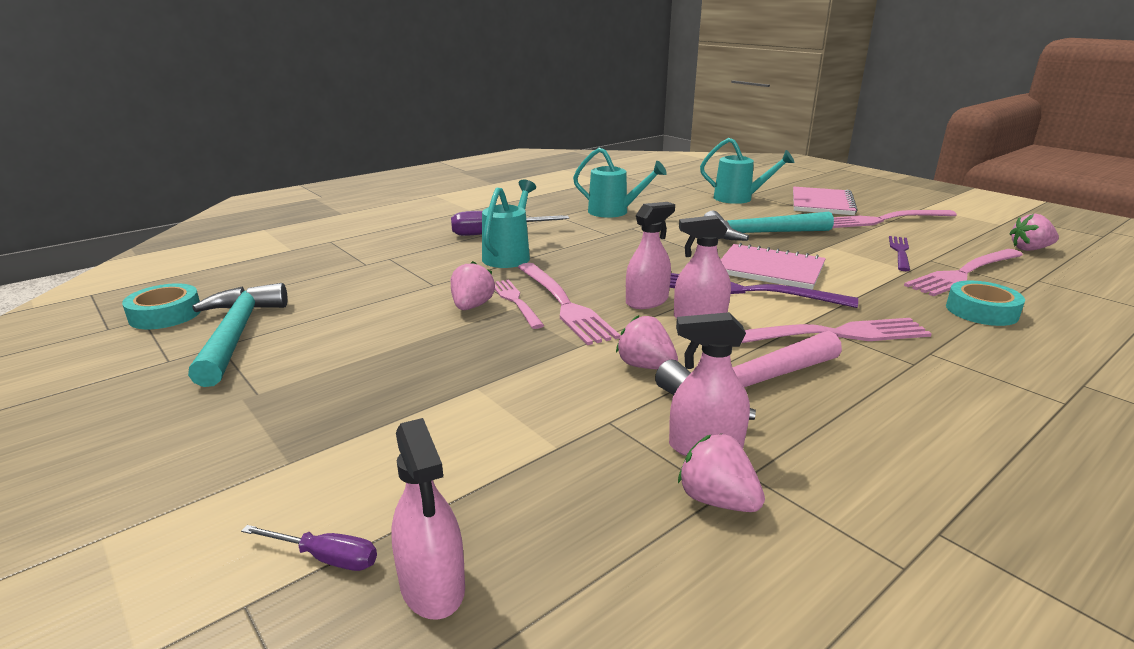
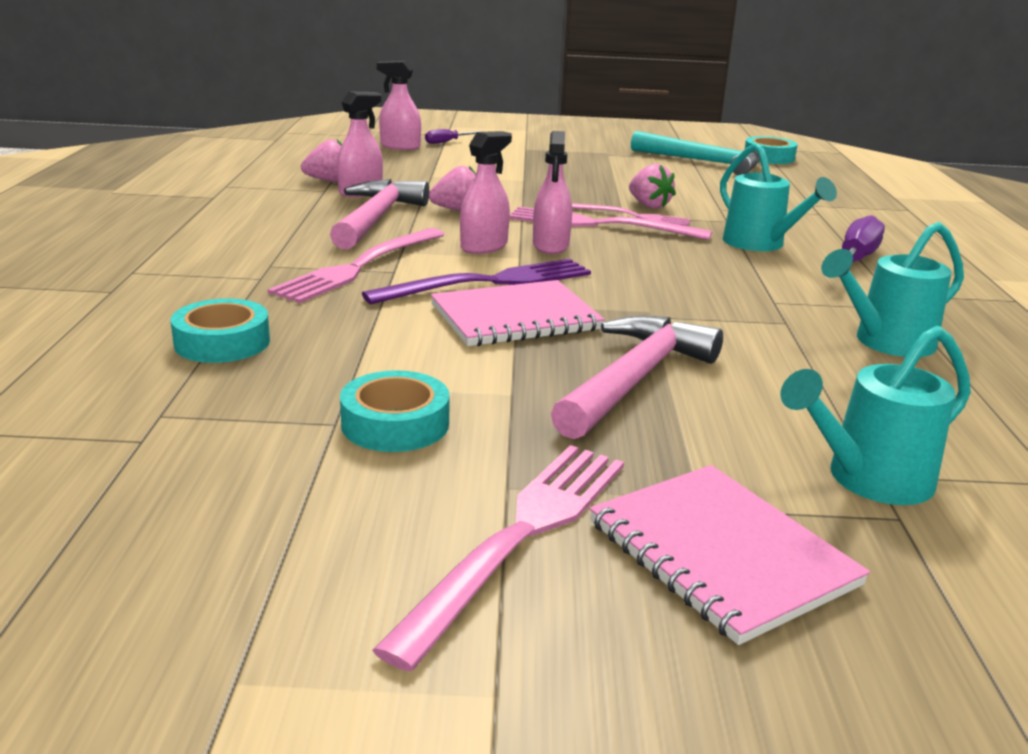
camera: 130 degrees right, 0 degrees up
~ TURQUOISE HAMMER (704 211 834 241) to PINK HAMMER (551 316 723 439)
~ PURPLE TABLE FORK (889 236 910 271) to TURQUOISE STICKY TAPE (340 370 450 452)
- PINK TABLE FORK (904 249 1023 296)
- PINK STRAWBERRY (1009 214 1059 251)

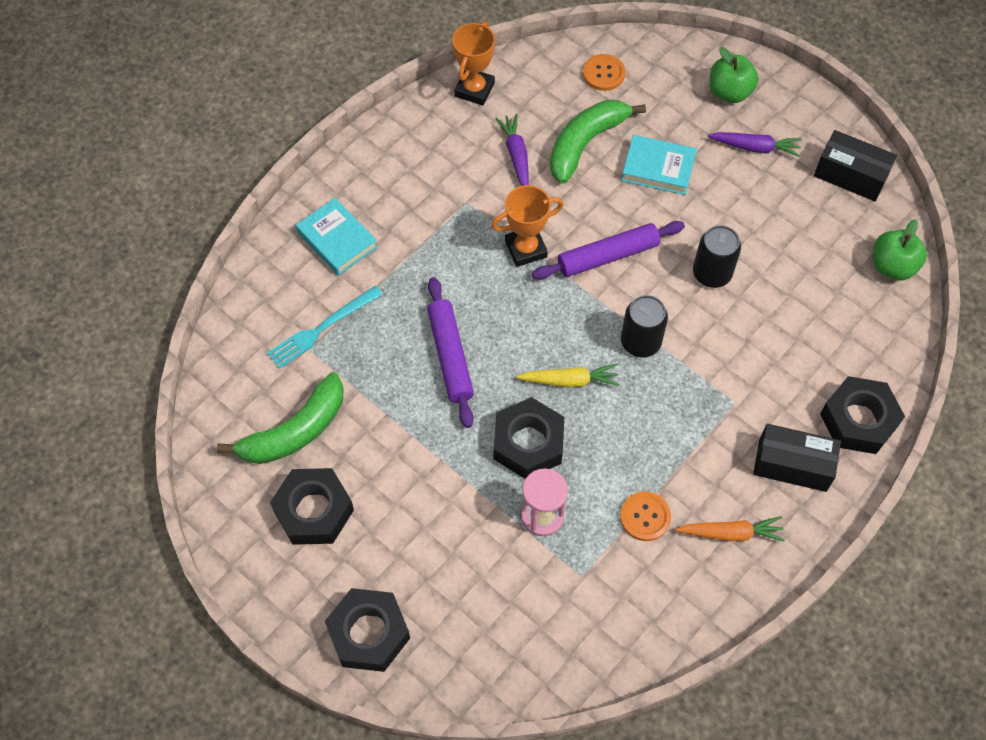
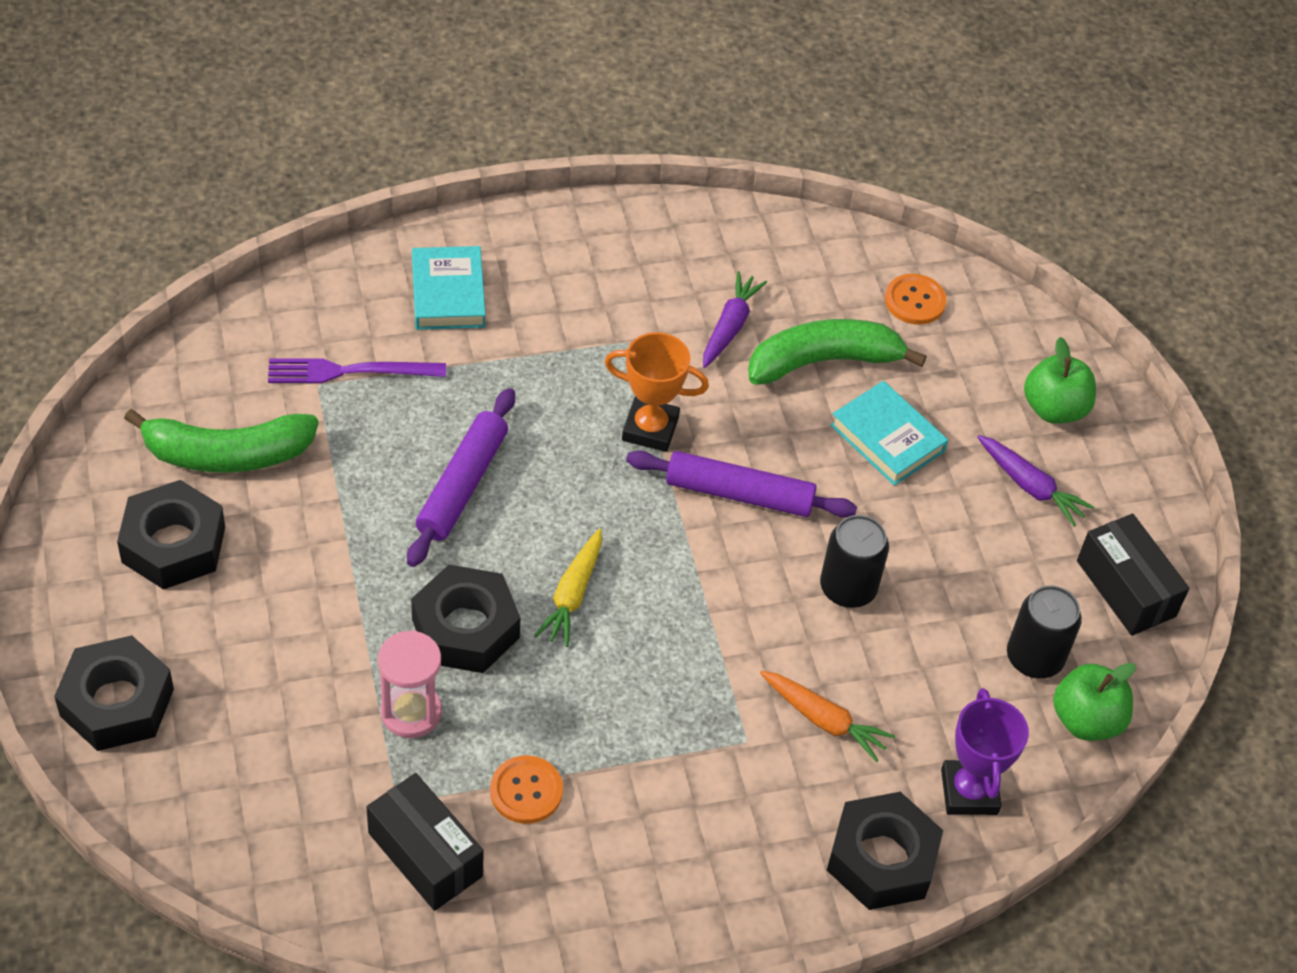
camera: 30 degrees right, 10 degrees down
~ TURQUOISE TABLE FORK (267 286 383 369) to PURPLE TABLE FORK (268 358 446 383)
- BRIGHT ORANGE PRIZE CUP (452 21 495 106)
~ YELLOW TOY CARROT (516 364 620 387) = (534 529 602 647) 75 degrees clockwise
~ BLACK SODA CAN (621 295 668 357) to (1007 586 1082 679)
~ BRIGHT ORANGE TOY CARROT (675 516 785 541) to (760 671 895 762)
~ BLACK PARCEL (753 424 841 492) to (367 773 484 911)
+ PURPLE PRIZE CUP (941 688 1029 815)

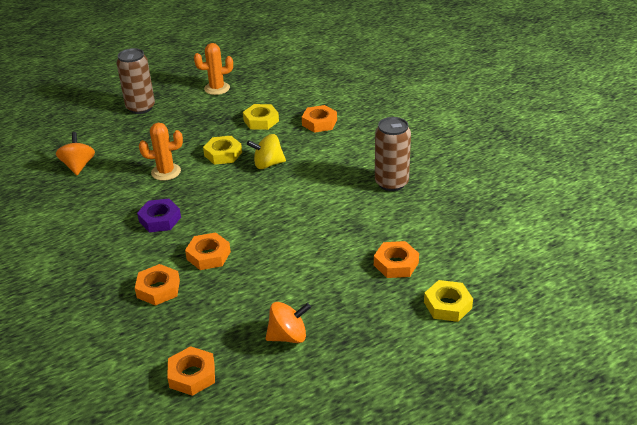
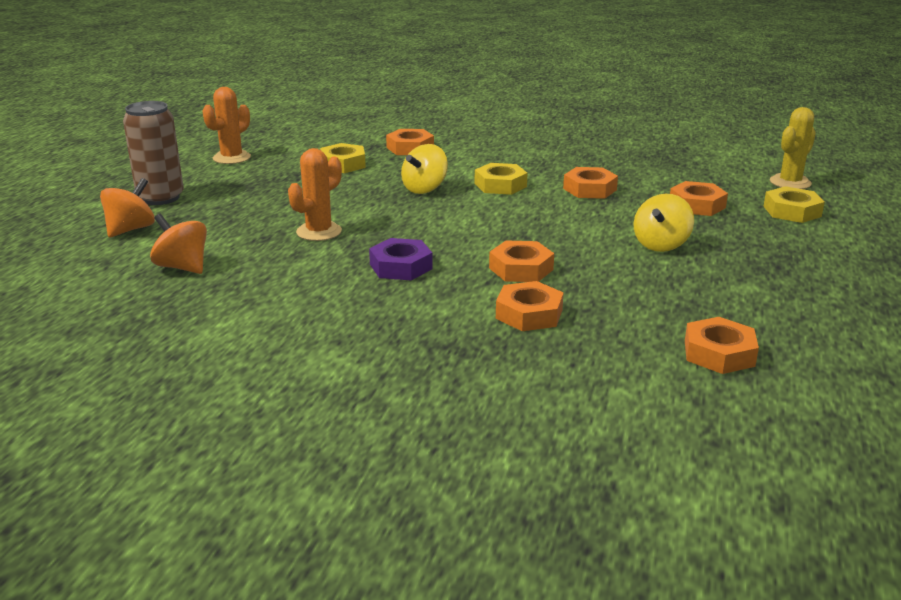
camera: 45 degrees left, 10 degrees down
~ YELLOW HEXAGON NUT (203 136 242 165) to (475 163 528 195)
~ BRIGHT ORANGE WHIRLIGIG (265 302 311 343) to (100 178 155 238)
- DARK BROWN SODA CAN (375 117 411 191)
+ BRIGHT ORANGE HEXAGON NUT (563 167 618 199)
+ YELLOW WHIRLIGIG (634 194 694 252)
+ YELLOW SAGUARO CACTUS (770 107 816 189)

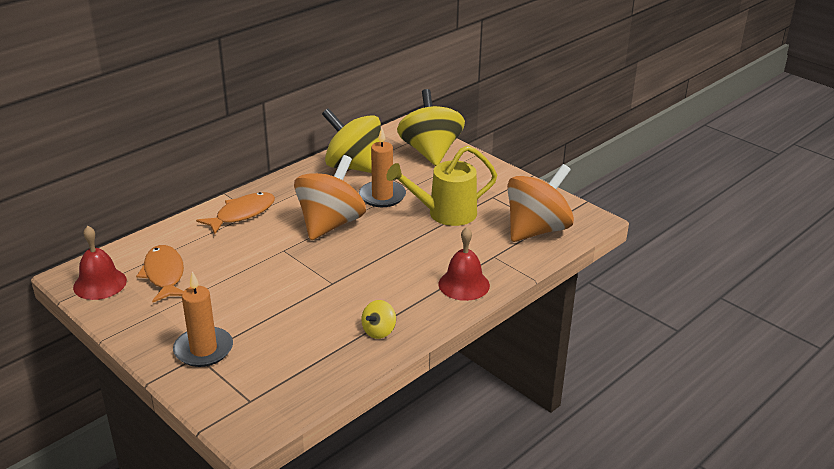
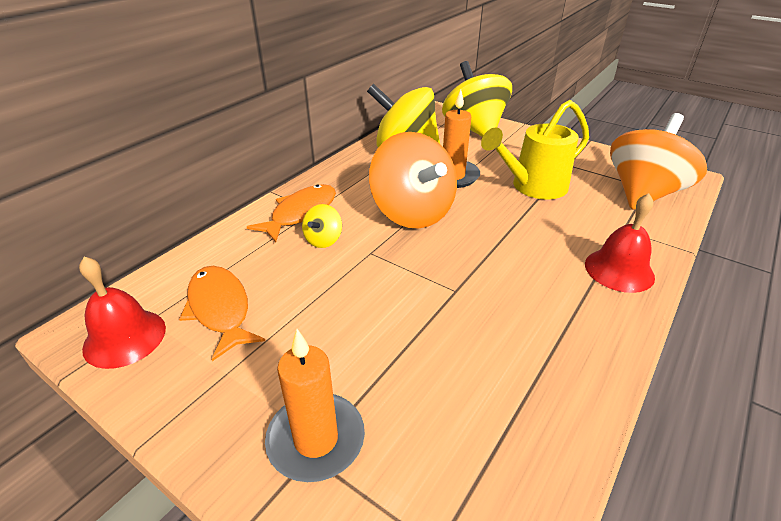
camera: 10 degrees left, 5 degrees up
~ BRIGHT ORANGE WHIRLIGIG (294 155 366 240) = (369 132 457 229) 135 degrees clockwise
~ YELLOW WHIRLIGIG (361 300 396 339) to (302 204 342 248)

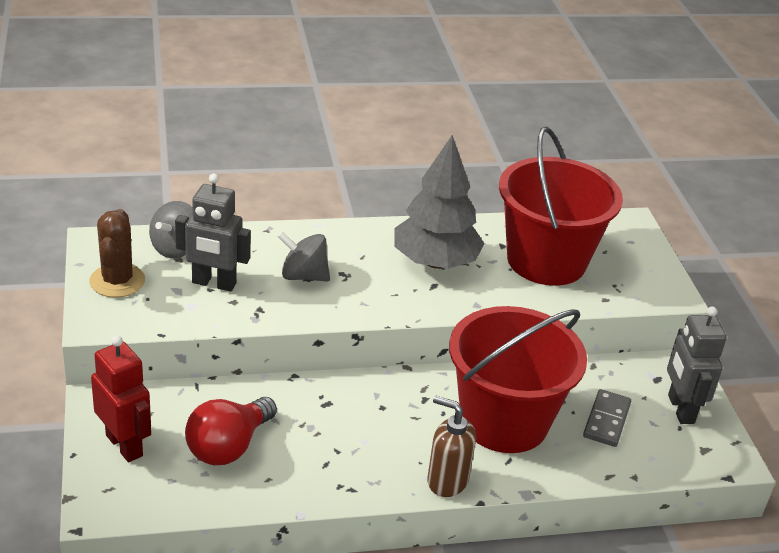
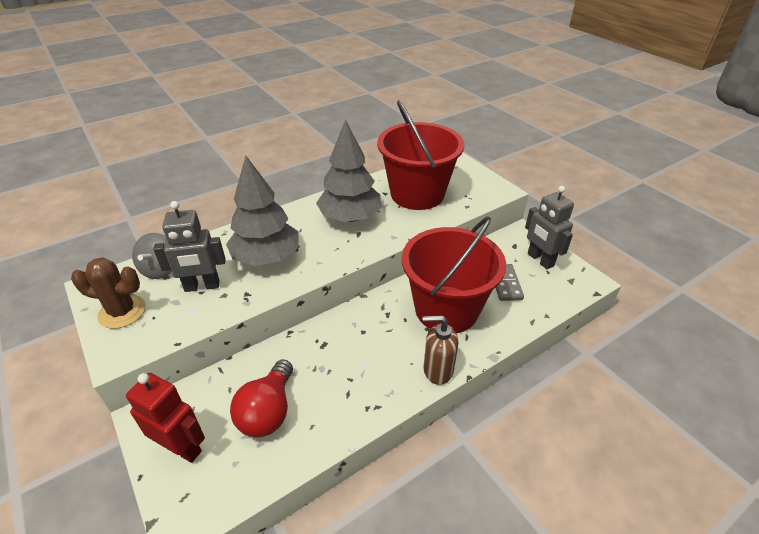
camera: 20 degrees left, 5 degrees up
~ DARK BROWN SAGUARO CACTUS (89 209 145 297) = (71 257 146 329) 60 degrees counterclockwise
~ GREY WHIRLIGIG (278 232 330 282) to GREY TOY TREE (226 156 298 266)

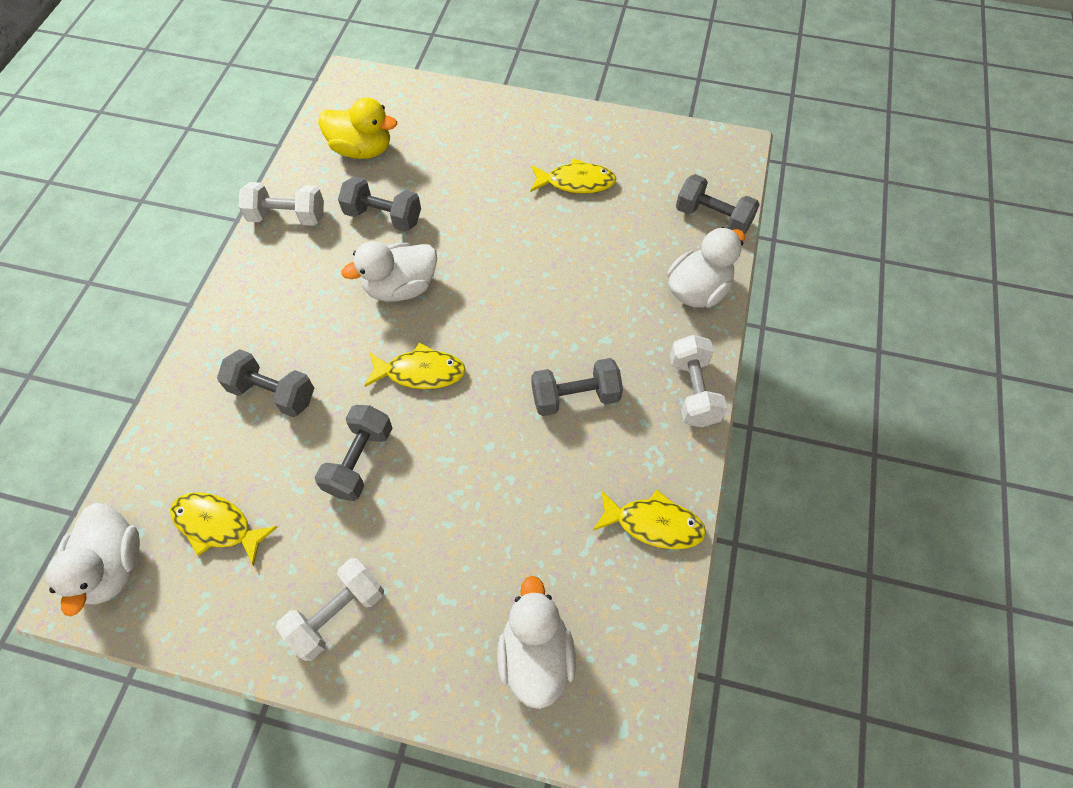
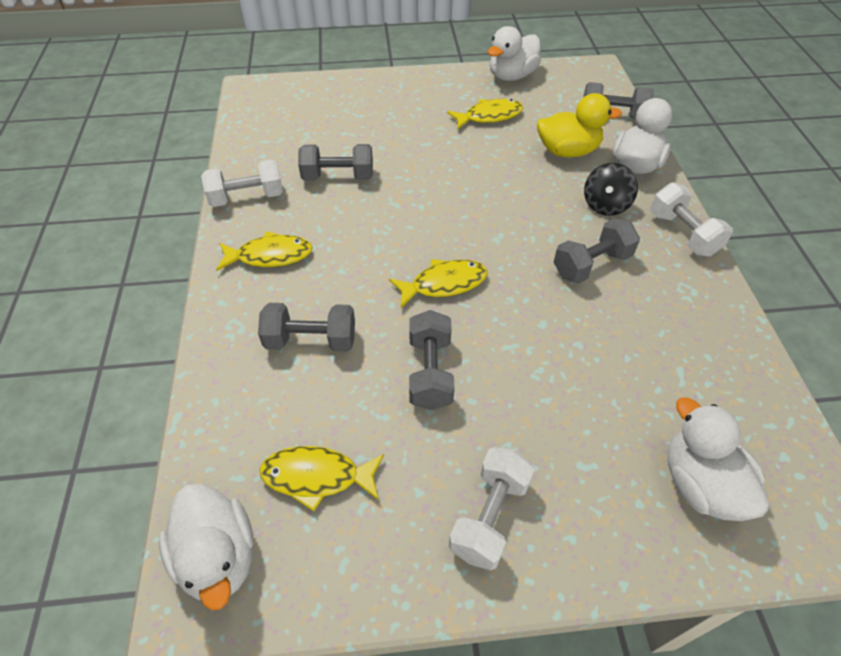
camera: 20 degrees left, 10 degrees down
~ YELLOW TOY DUCK (318 98 397 159) to (537 93 622 157)
~ WHITE TOY DUCK (341 241 437 302) to (488 26 541 81)
~ YELLOW TOY FISH (593 490 706 549) to (216 231 313 271)
+ BLACK WHIRLIGIG (584 163 638 216)

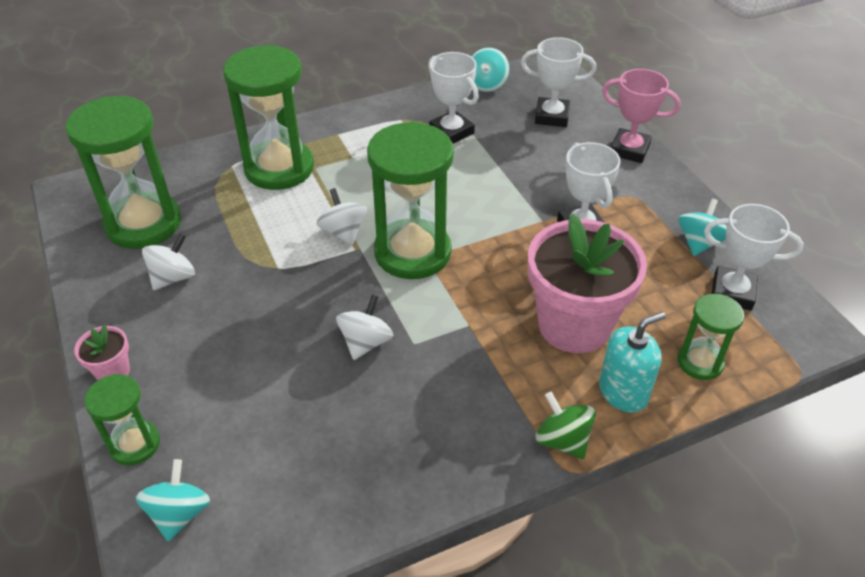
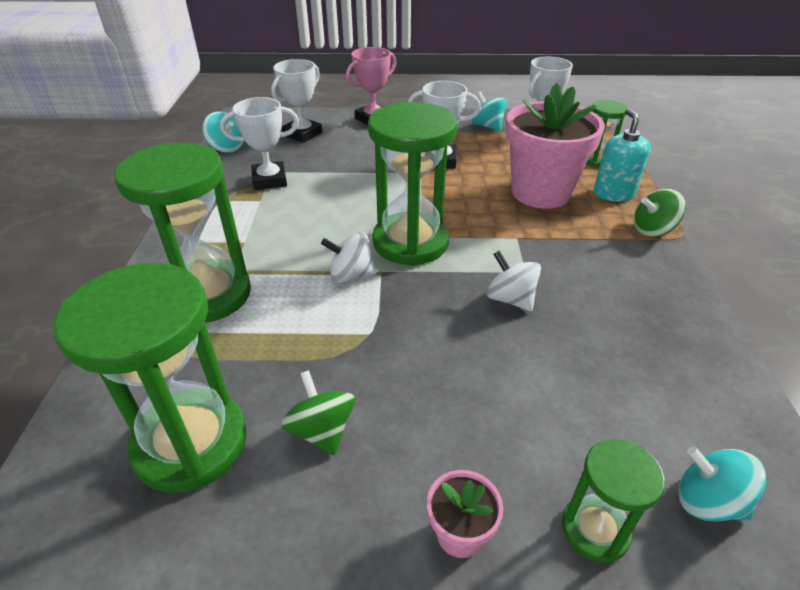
camera: 65 degrees left, 5 degrees down
~ WHITE WHIRLIGIG (142 233 195 290) to LEAF-GREEN WHIRLIGIG (281 370 355 455)

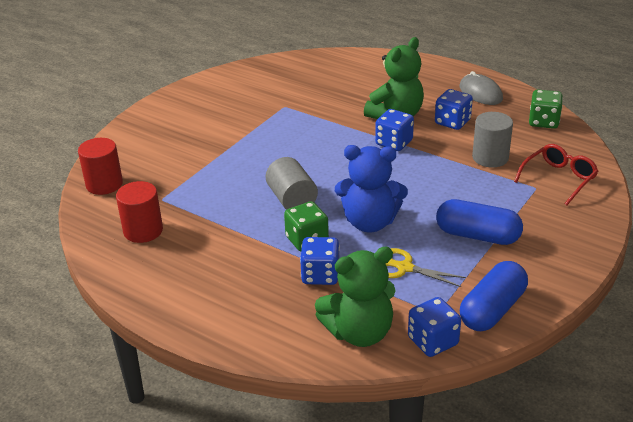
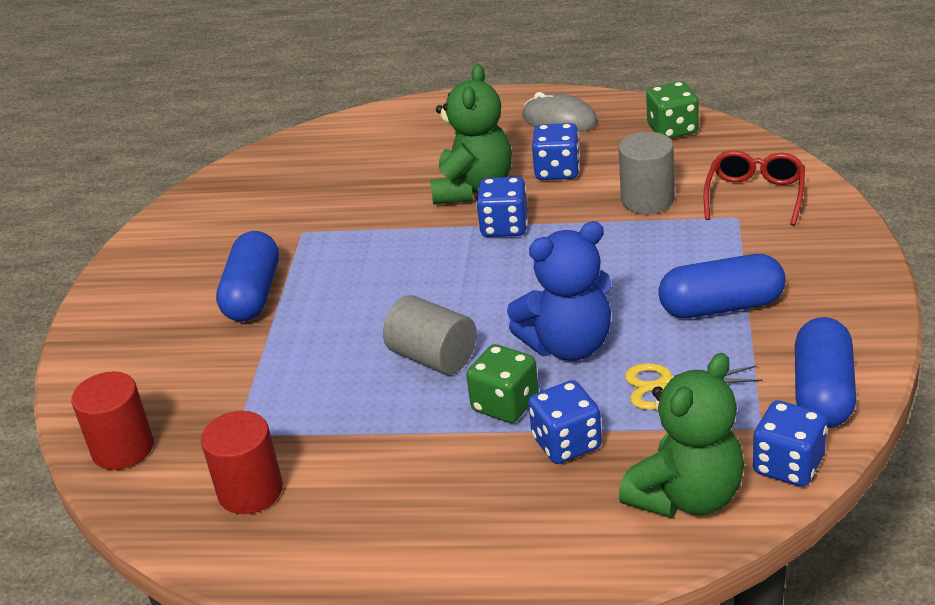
camera: 25 degrees left, 0 degrees up
+ ROYAL BLUE CAPSULE (216 231 279 322)

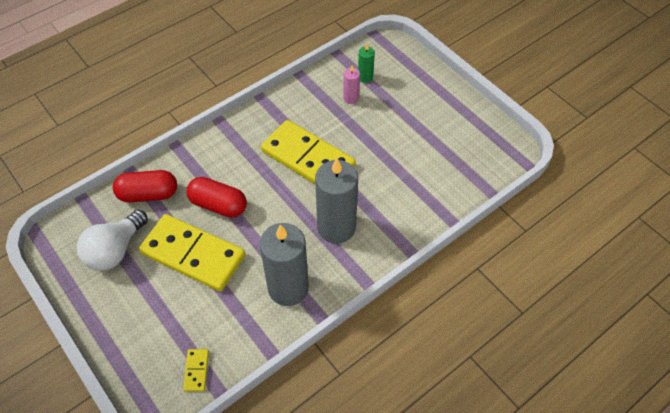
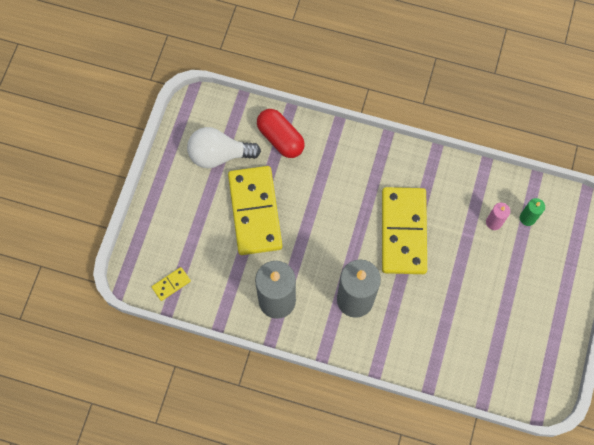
camera: 55 degrees right, 15 degrees up
- CRIMSON CAPSULE (186 177 247 218)

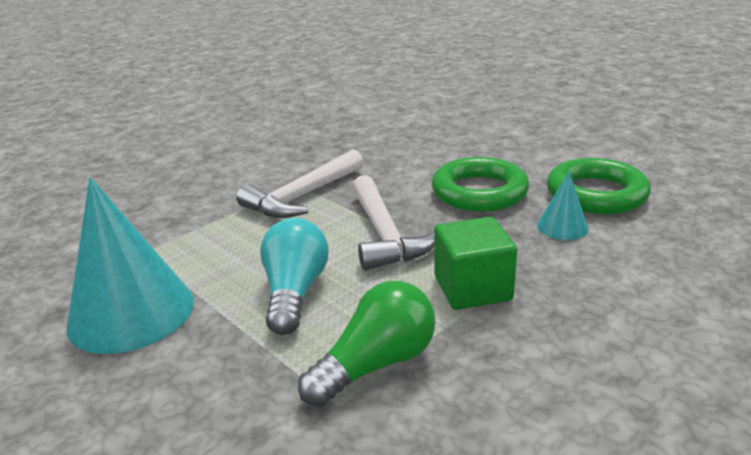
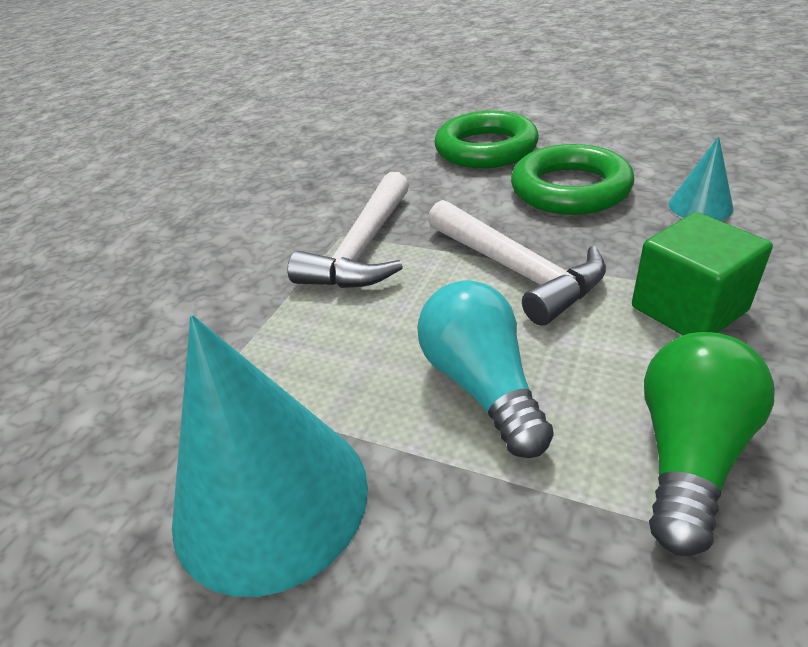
camera: 20 degrees left, 10 degrees up
~ LEAF-GREEN TORUS (547 158 651 215) to (434 111 539 168)

